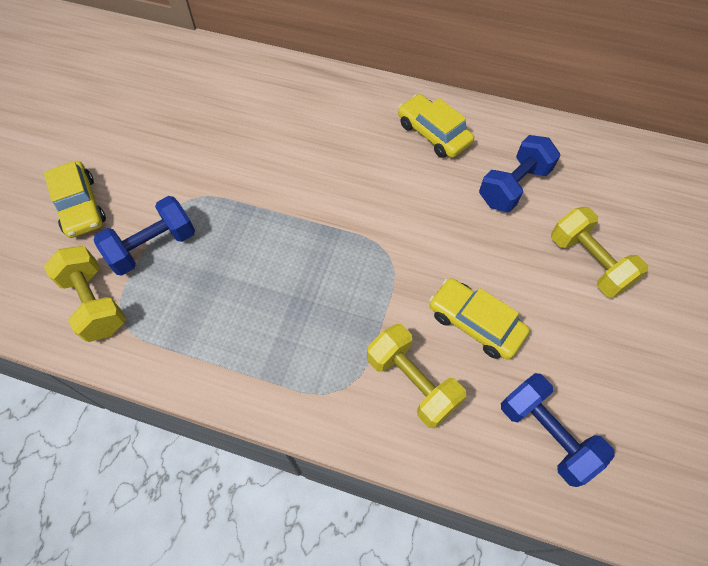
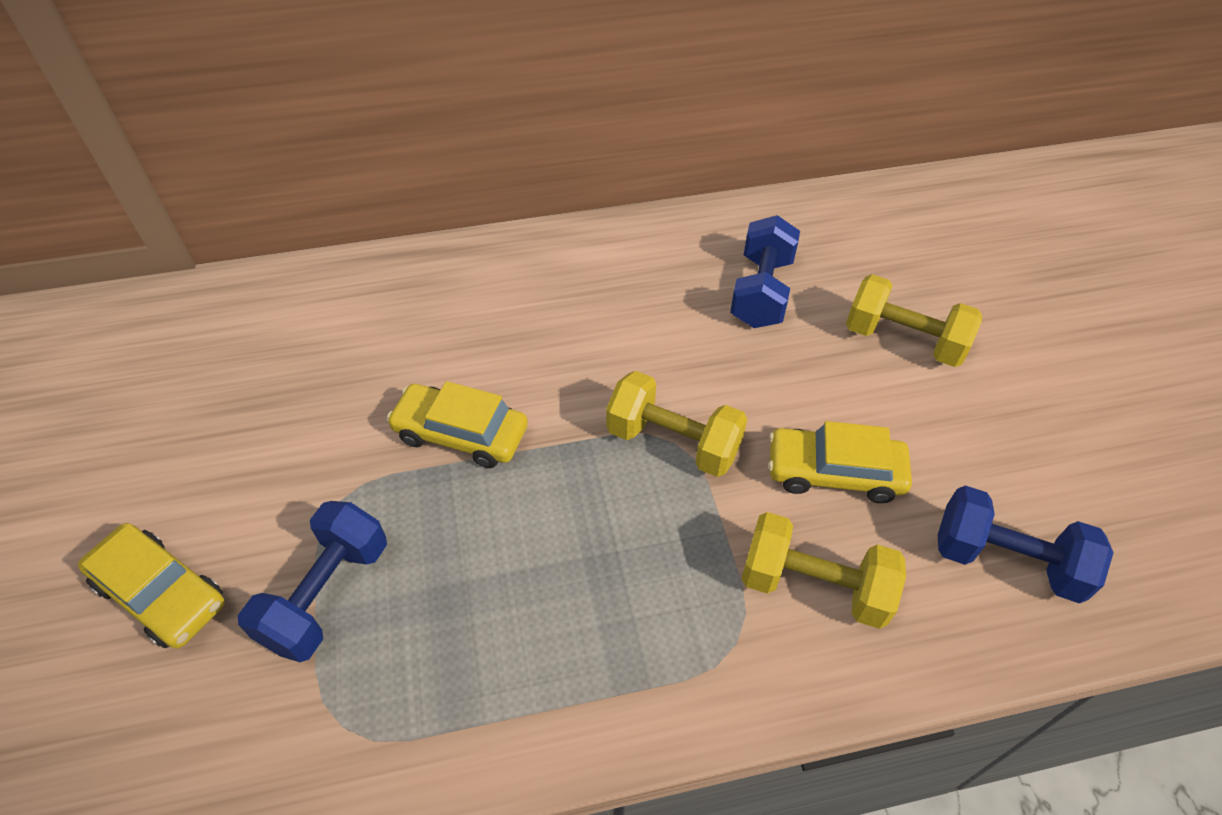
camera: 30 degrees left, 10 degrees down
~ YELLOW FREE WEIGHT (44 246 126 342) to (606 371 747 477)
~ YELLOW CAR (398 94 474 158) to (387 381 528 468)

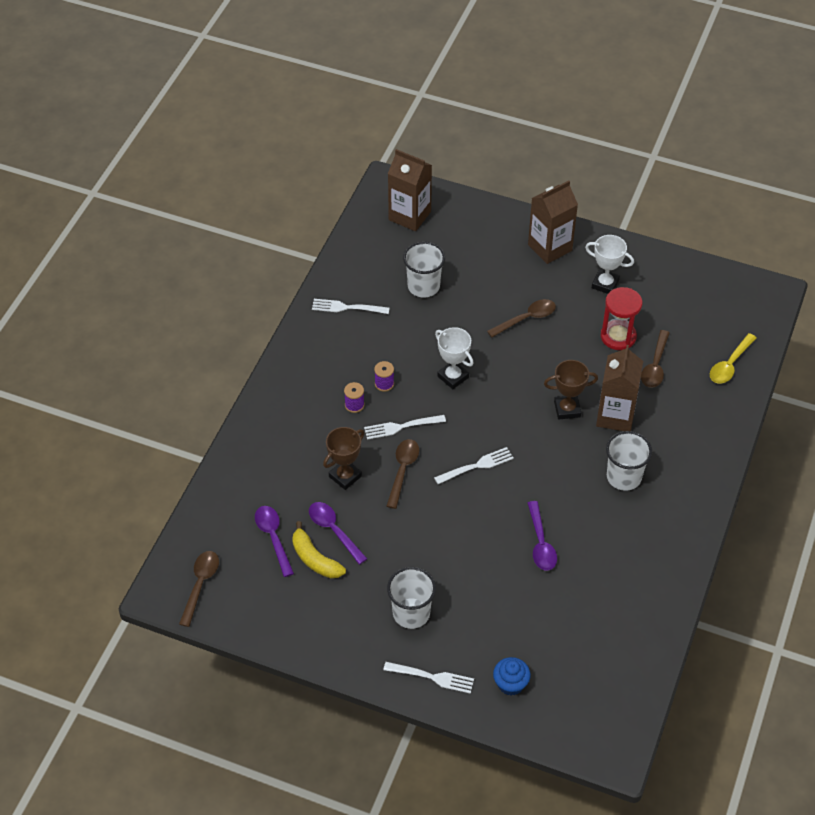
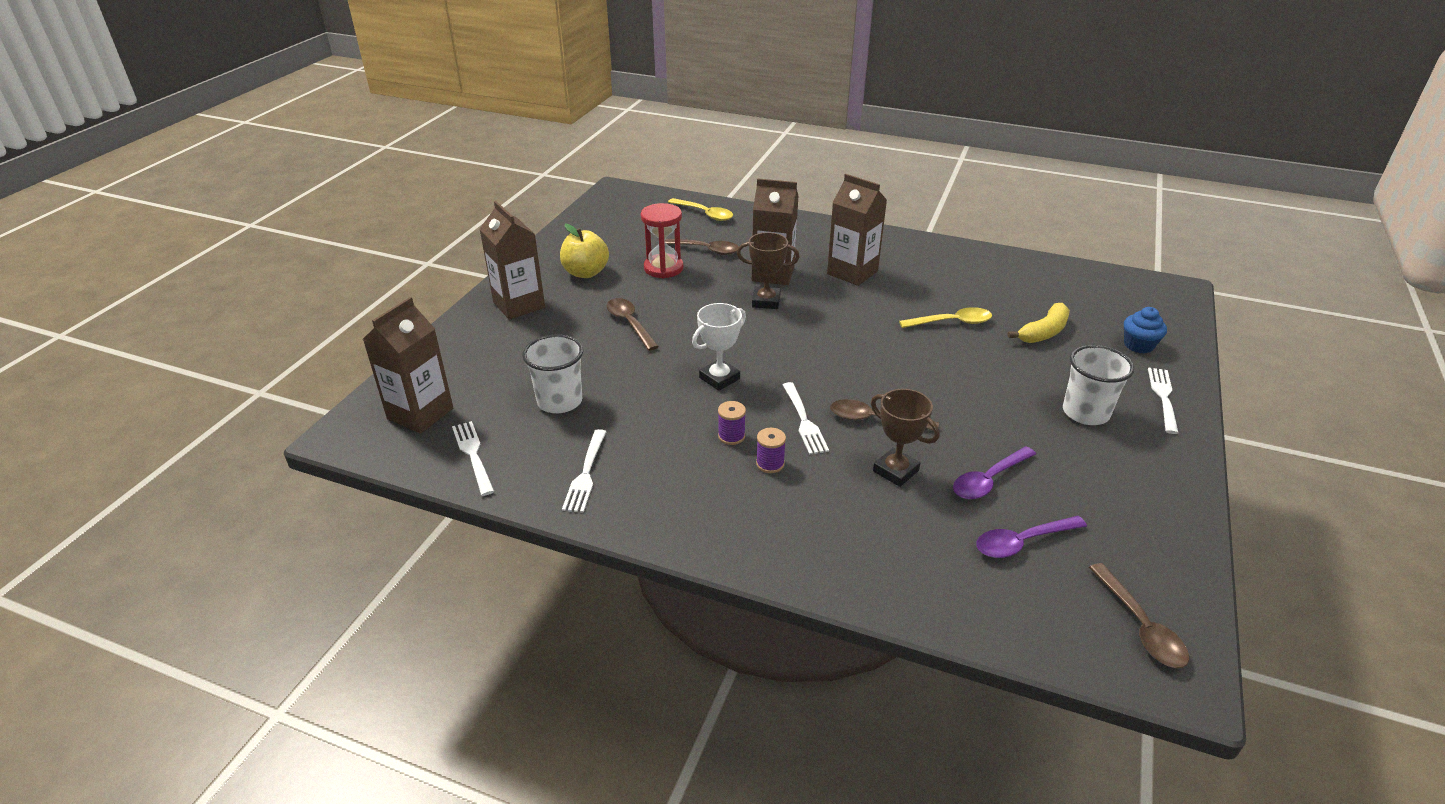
camera: 90 degrees left, 15 degrees down
~ DARK BROWN TEASPOON (179 551 219 627) = (1089 563 1189 668) 120 degrees counterclockwise
~ YELLOW TOY BANANA (292 521 346 578) to (1007 303 1070 343)
~ WHITE TABLE FORK (434 447 514 484) to (452 421 494 496)
~ PURPLE TEASPOON (528 501 557 571) to YELLOW TEASPOON (899 307 992 328)
~ DARK BROWN PRIZE CUP (544 360 598 419) = (737 232 800 309) 75 degrees counterclockwise
~ WHITE PRIZE CUP (585 235 634 294) to YELLOW APPLE (560 224 609 278)
~ WHITE BEAKER (606 431 652 491) to DARK BROWN JUICE CARTON (827 174 887 286)

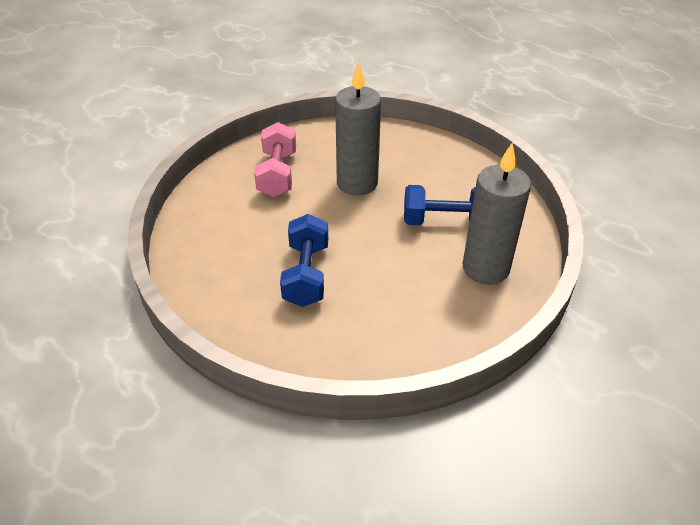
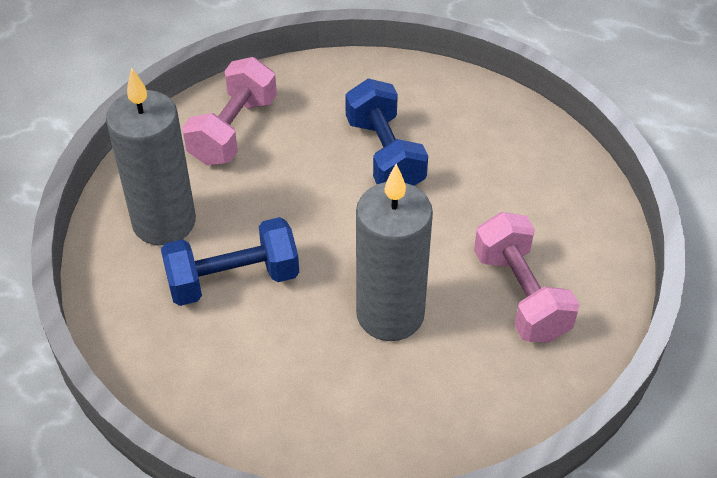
camera: 160 degrees right, 5 degrees up
+ PINK FREE WEIGHT (182 57 277 166)

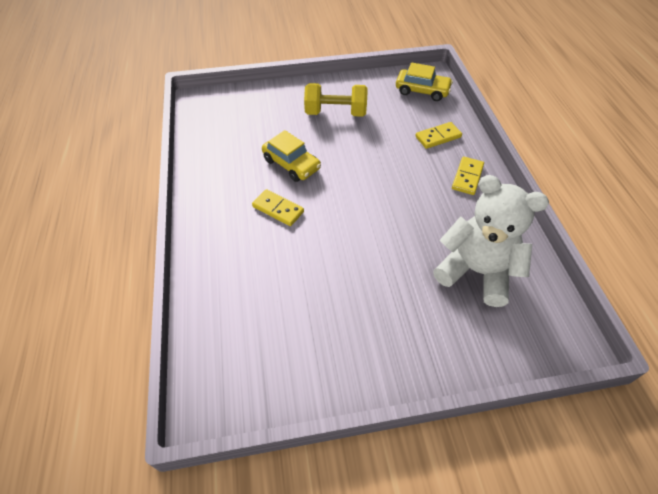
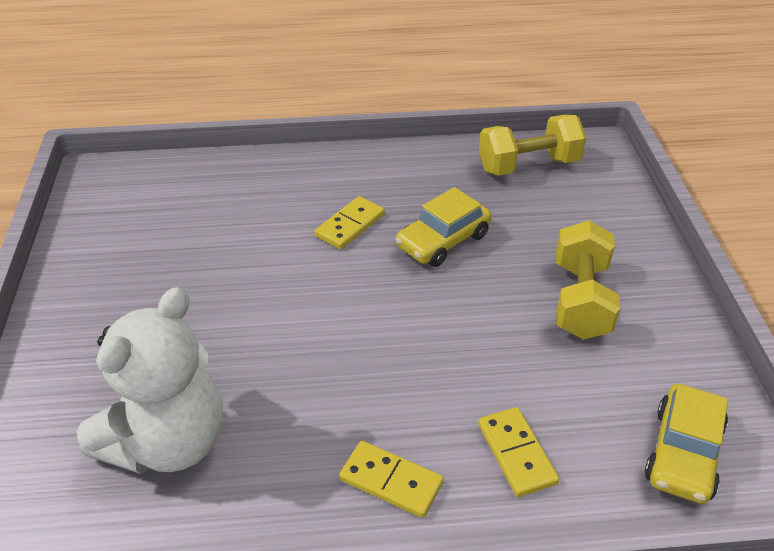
camera: 95 degrees right, 10 degrees down
+ YELLOW FREE WEIGHT (479 115 586 176)

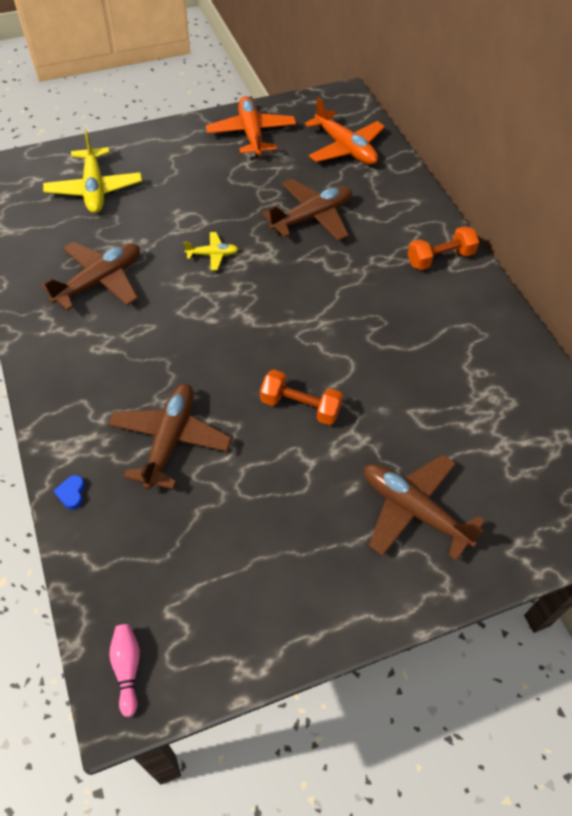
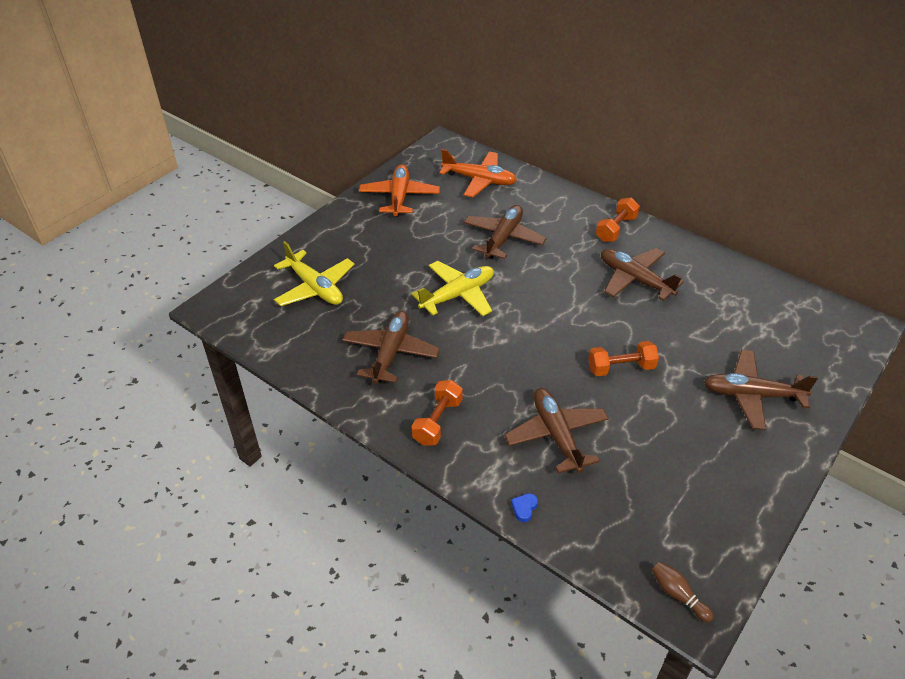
camera: 30 degrees left, 10 degrees down
~ ROYAL BLUE HEART SHAPE (54 475 85 510) = (511 493 538 522) 60 degrees clockwise
~ PINK TENPIN (109 624 140 717) to DARK BROWN TENPIN (652 562 714 623)
~ YELLOW AEROPLANE (184 232 238 271) = (412 261 494 316) x1.94
~ BRIGHT ORANGE AEROPLANE (206 96 296 157) = (359 164 440 217) 45 degrees clockwise
+ BRIGHT ORANGE FREE WEIGHT (412 380 463 446)
+ DARK BROWN AEROPLANE (601 248 684 301)

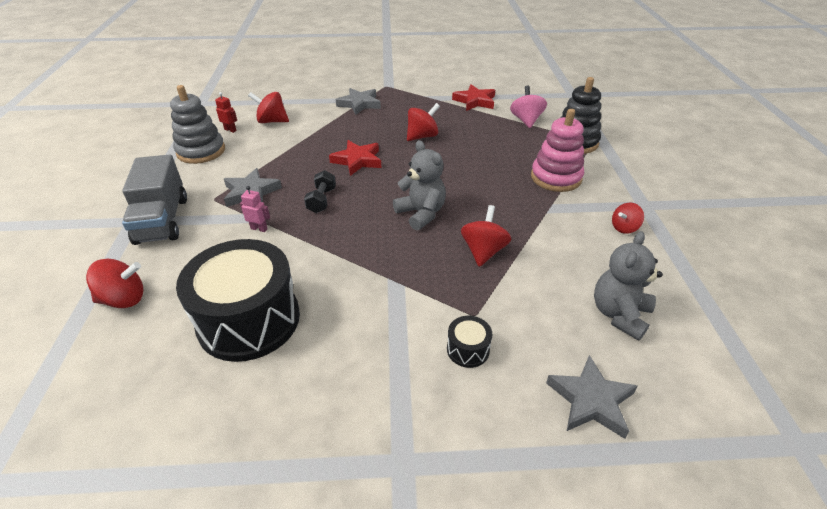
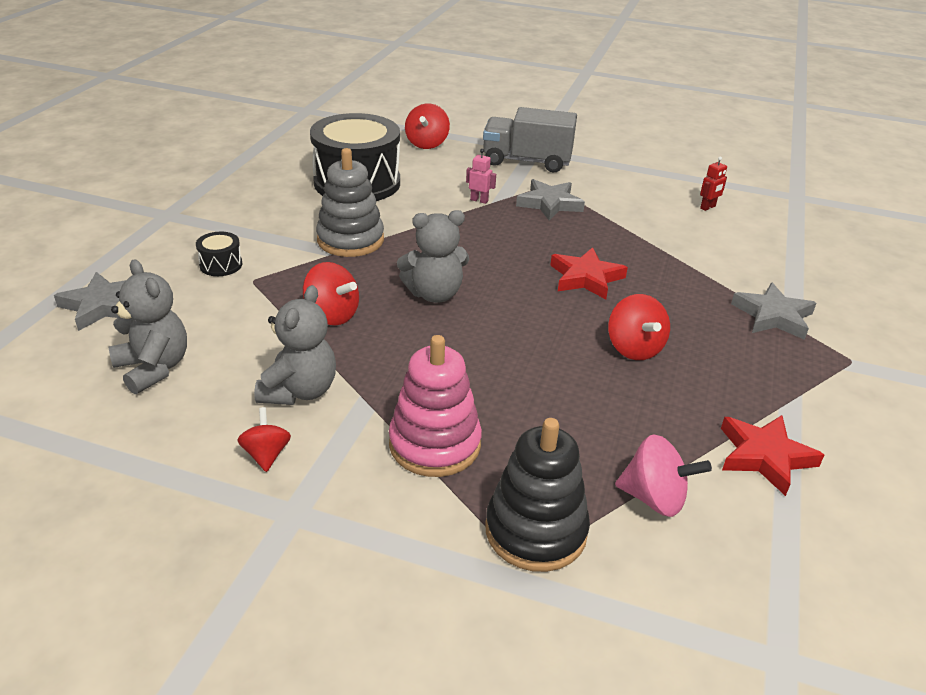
camera: 110 degrees right, 5 degrees down
~ GREY STACKING TOY (170 85 225 164) to (316 148 384 257)
~ PINK ROBOT (240 186 270 232) = (466 149 496 204) 105 degrees counterclockwise
- CRIMSON WHIRLIGIG (248 92 289 123)
- BLACK FREE WEIGHT (304 170 336 213)
+ GREY TEDDY BEAR (254 285 336 405)

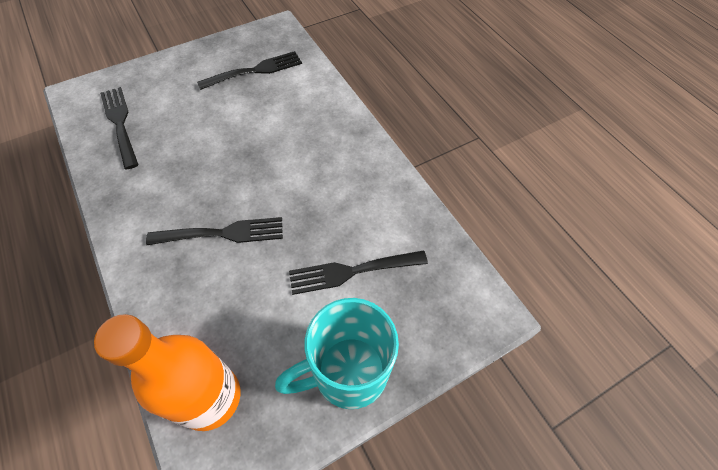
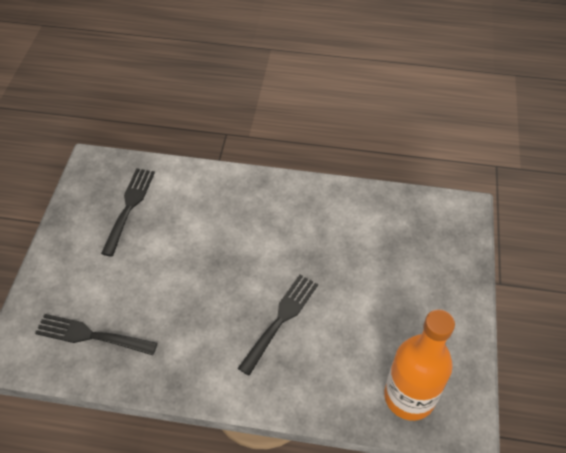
camera: 50 degrees left, 5 degrees down
- TURQUOISE MUG (275 298 399 409)
- BLACK TABLE FORK (289 250 428 295)

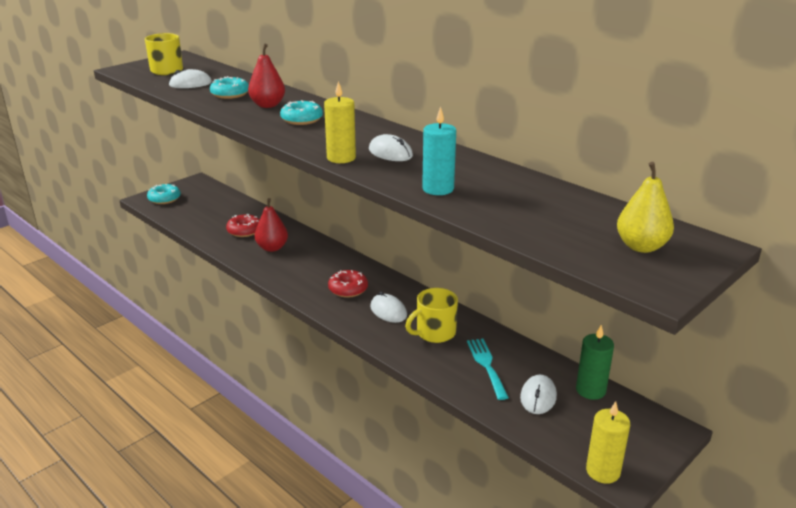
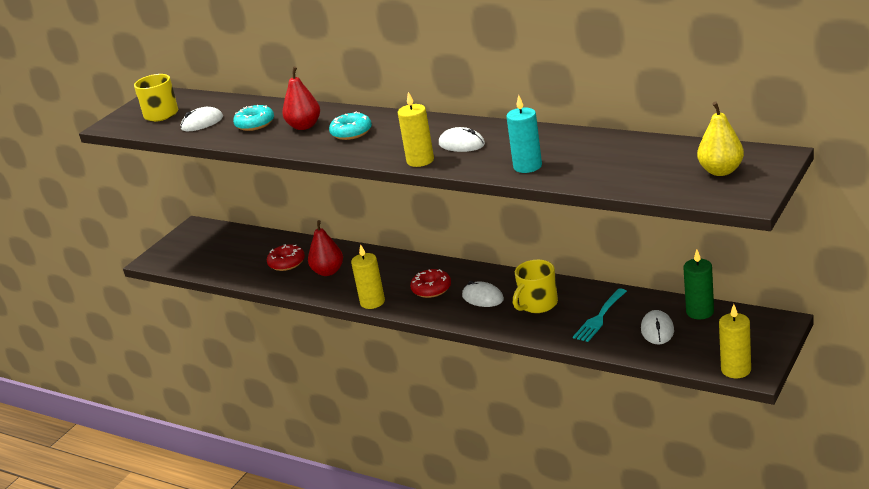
camera: 10 degrees left, 0 degrees up
- TURQUOISE GLAZED DONUT (147 184 181 204)
~ TURQUOISE TABLE FORK (467 339 509 400) = (573 288 627 342) 120 degrees counterclockwise
+ YELLOW PILLAR CANDLE (351 244 385 309)

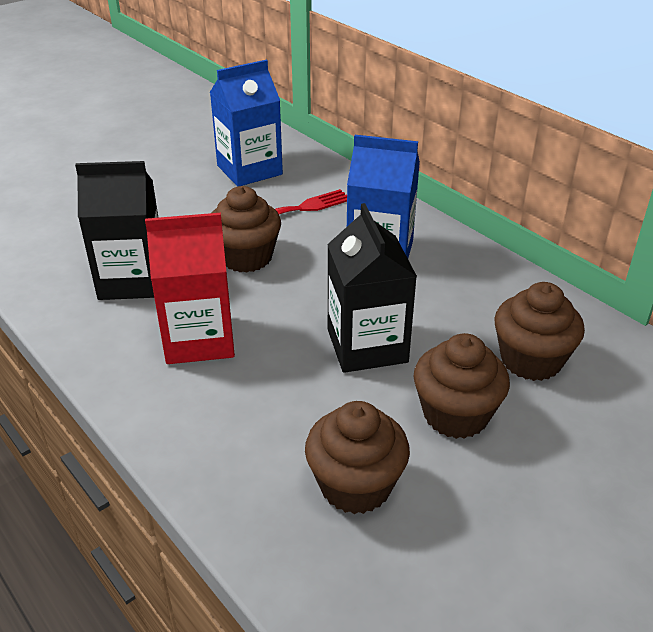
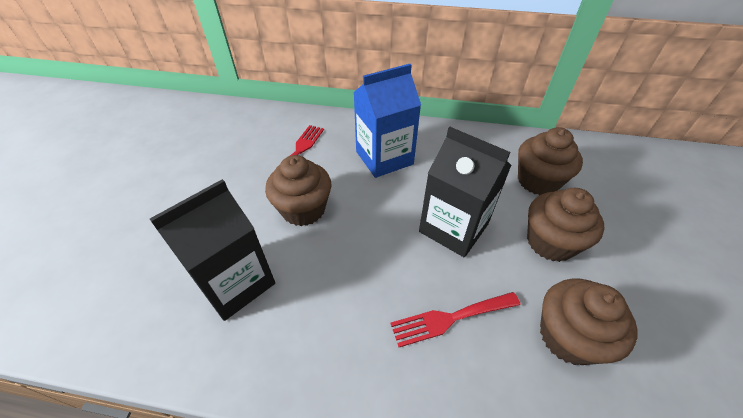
camera: 40 degrees left, 10 degrees up
- CRIMSON JUICE CARTON (145 213 235 364)
- ROYAL BLUE JUICE CARTON (210 60 283 187)
+ CRIMSON TABLE FORK (390 292 521 347)

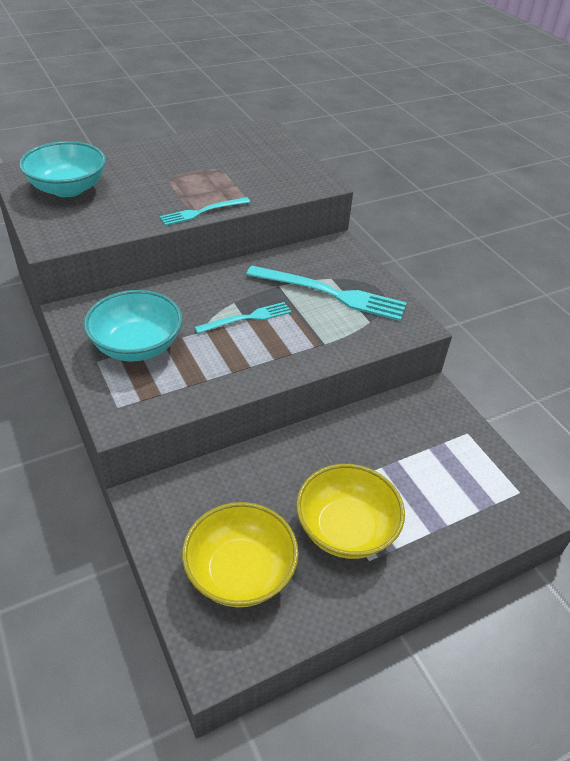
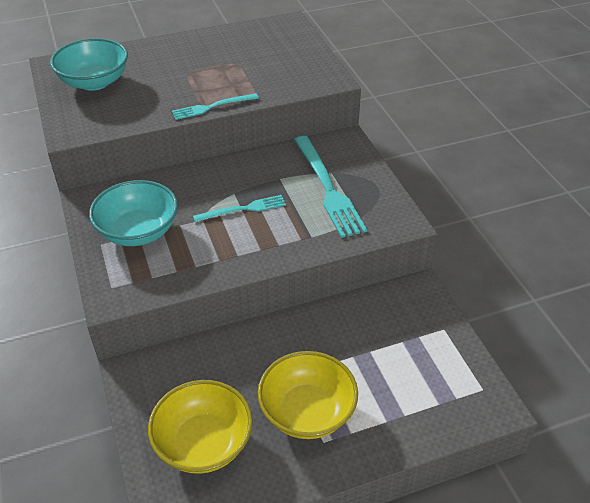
camera: 10 degrees right, 0 degrees up
~ TURQUOISE TABLE FORK (246 265 407 321) = (294 136 367 238) 45 degrees clockwise

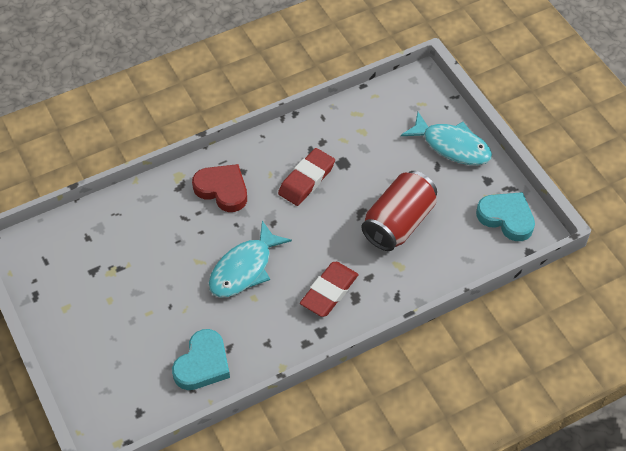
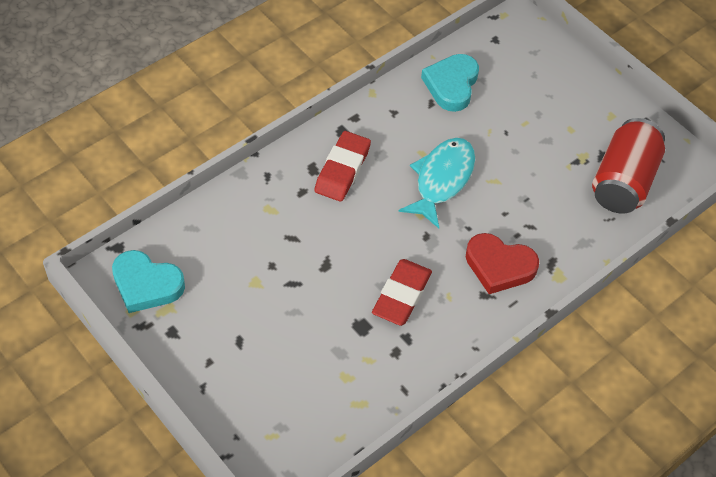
camera: 165 degrees right, 0 degrees up
~ CRIMSON SODA CAN (361 171 437 251) to (592 118 665 214)
- TURQUOISE TOY FISH (401 112 492 165)

